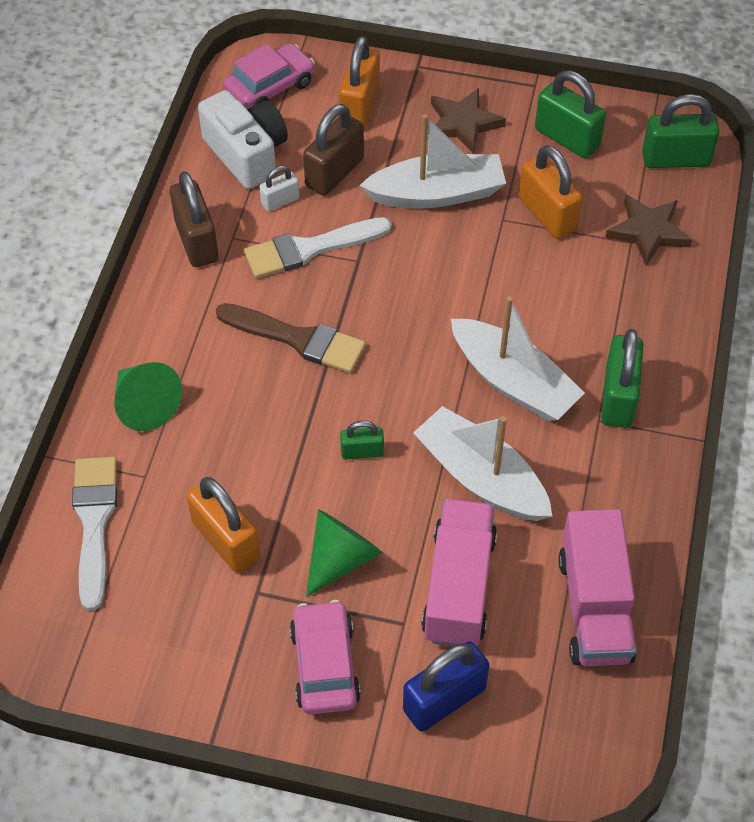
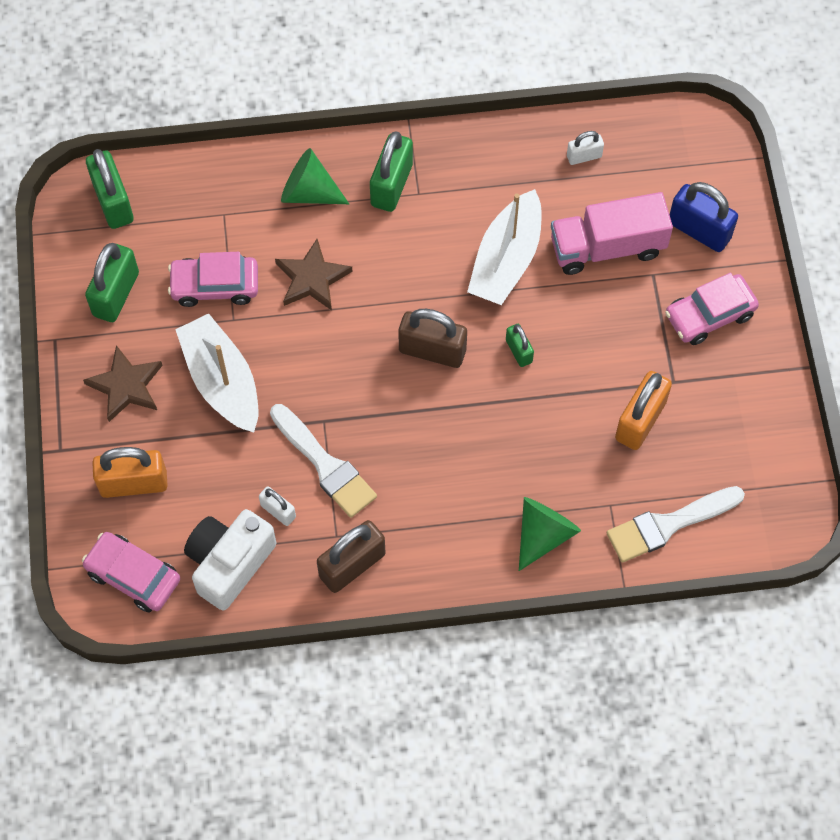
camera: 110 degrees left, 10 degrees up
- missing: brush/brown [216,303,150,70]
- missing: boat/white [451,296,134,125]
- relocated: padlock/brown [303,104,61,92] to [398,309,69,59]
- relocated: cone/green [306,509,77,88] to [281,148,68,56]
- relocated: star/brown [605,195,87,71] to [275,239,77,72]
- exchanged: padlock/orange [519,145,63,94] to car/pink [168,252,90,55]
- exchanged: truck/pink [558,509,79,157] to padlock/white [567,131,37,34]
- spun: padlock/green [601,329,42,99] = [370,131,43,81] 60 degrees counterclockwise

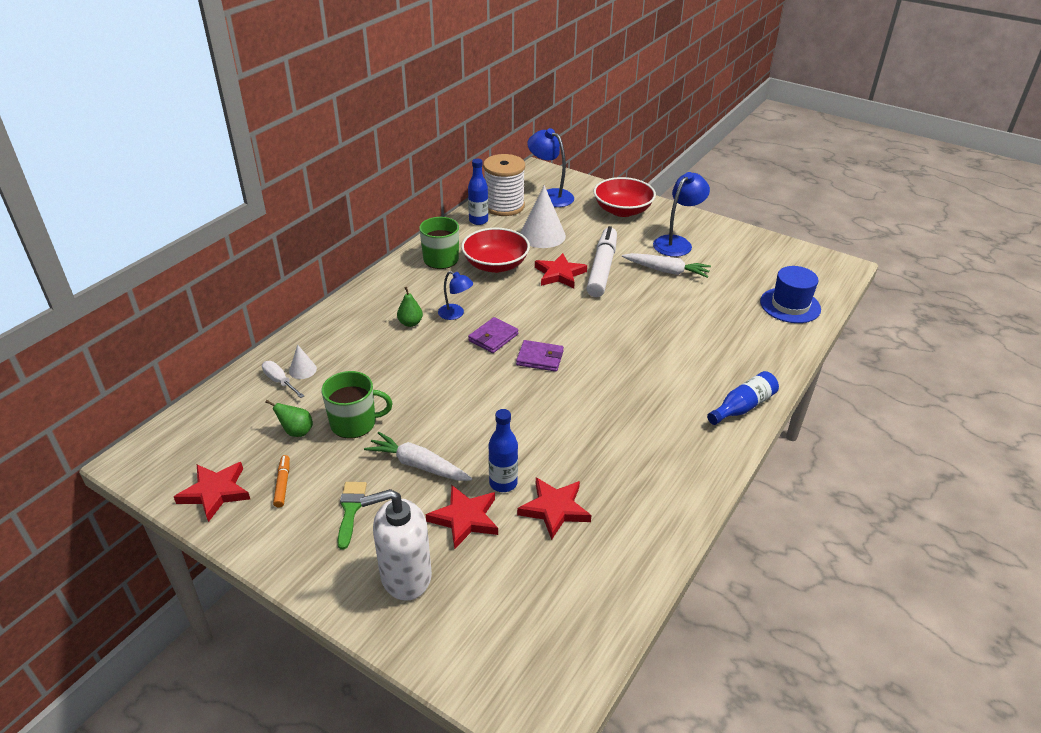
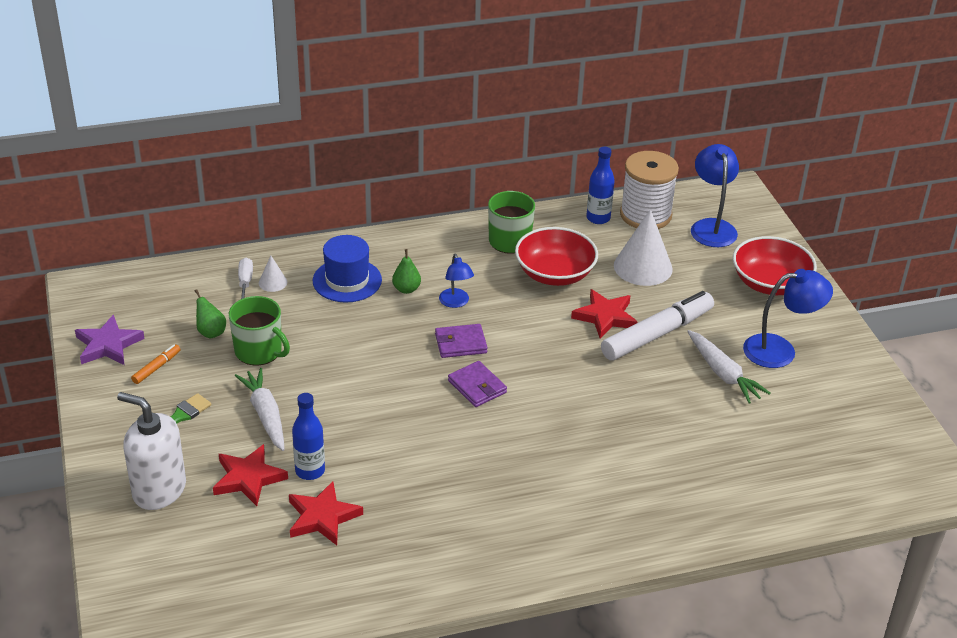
camera: 40 degrees right, 0 degrees up
- missing: bottle/blue [707,371,72,54]
- relocated: hat/blue [760,266,61,57] to [313,235,69,67]
- colour: star/red [174,462,76,60] to star/purple [75,315,70,50]

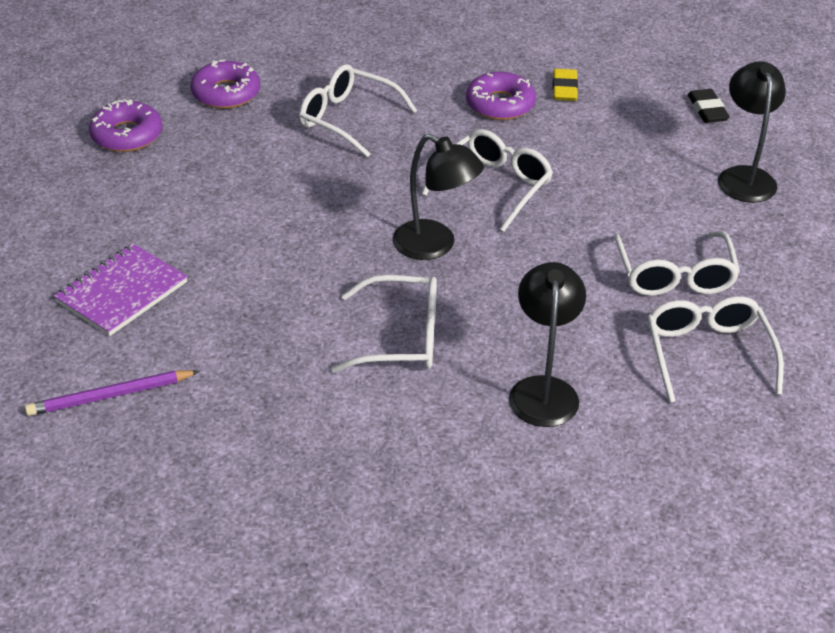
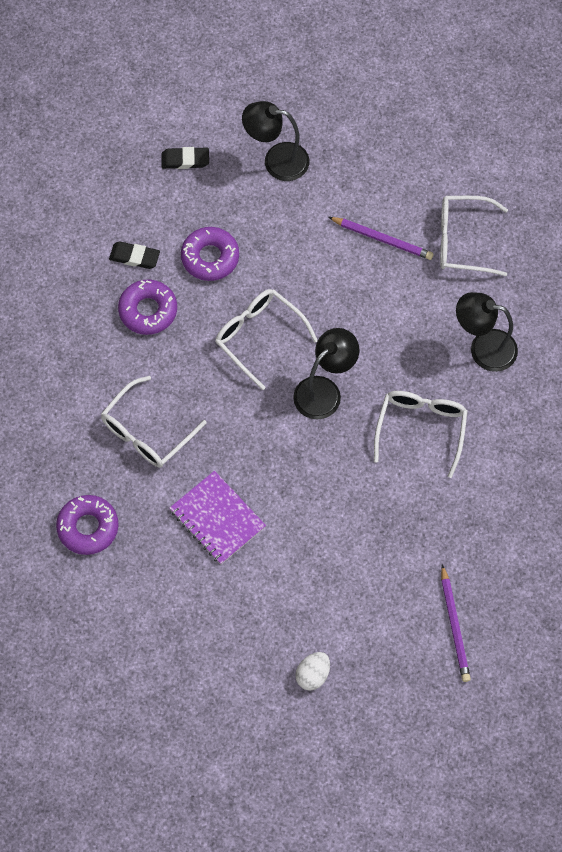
camera: 80 degrees left, 25 degrees up
- appeared: egg/white [295,652,35,38]
- relocated: notebook/purple [54,244,134,92] to [169,471,97,93]
- relocated: donut/purple [89,99,74,53] to [181,227,58,54]
- exchanged: glasses/white [613,231,127,65] to pencil/purple [328,217,105,43]
- colour: eraser/yellow [553,69,25,32] to eraser/black [109,241,51,28]

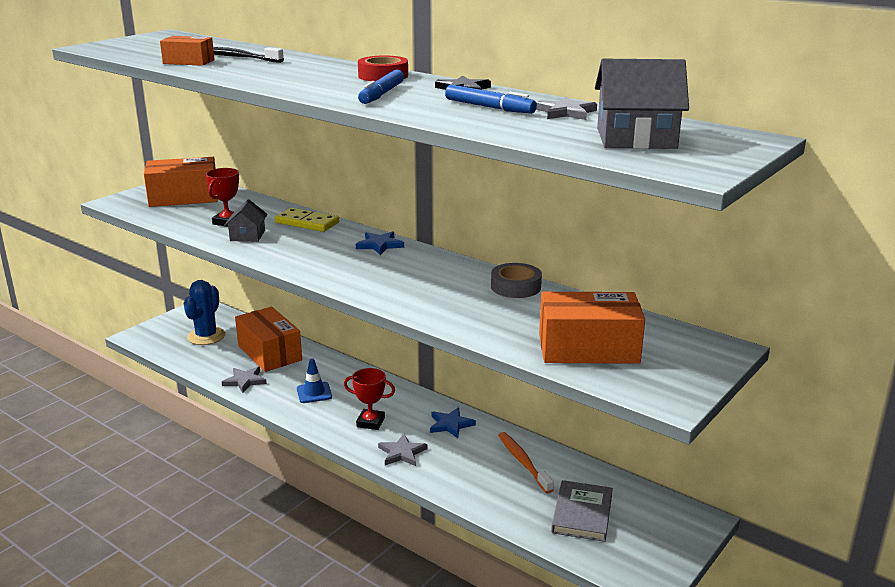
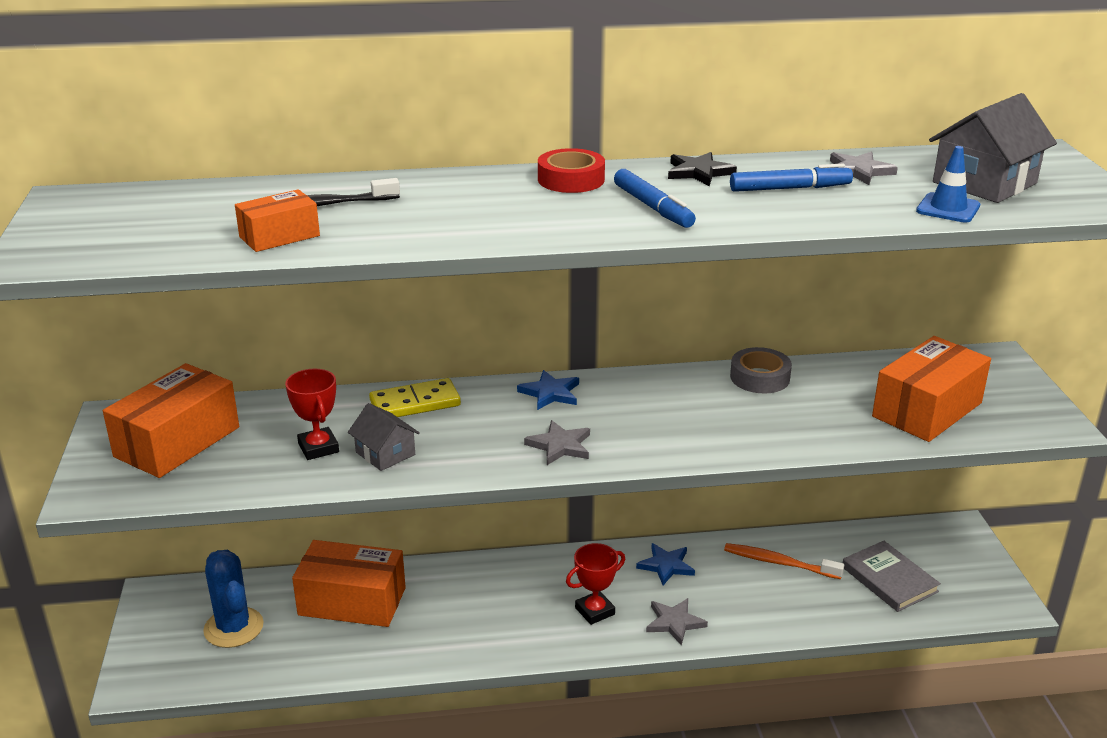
camera: 45 degrees left, 5 degrees up
- relocated: star/grey [222,367,45,26] to [524,420,66,45]
- relocated: traffic cone/blue [297,358,35,45] to [916,146,64,77]

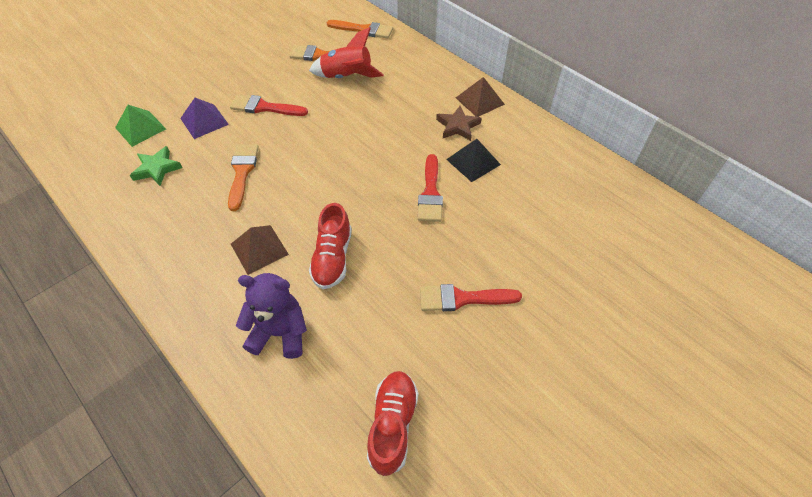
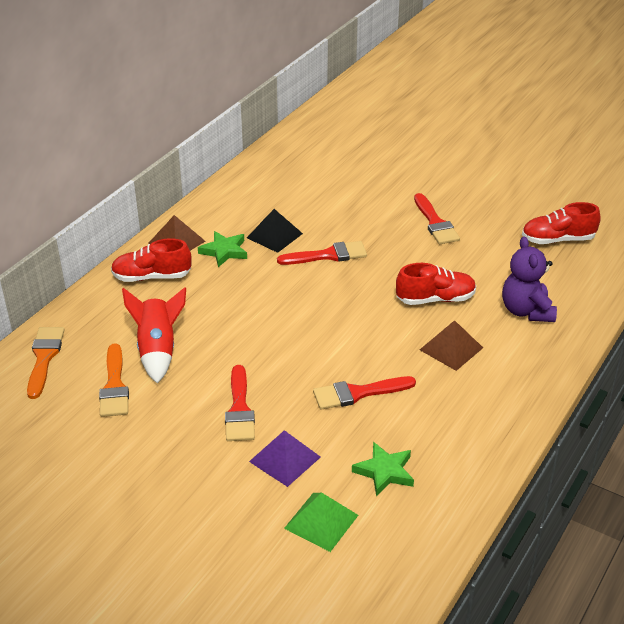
camera: 105 degrees left, 15 degrees down
- appeared: shoe/red [111,238,81,44]
- colour: brush/orange [228,144,31,67] to brush/red [313,376,103,34]
- colour: star/brown [436,106,46,35] to star/green [198,231,49,36]

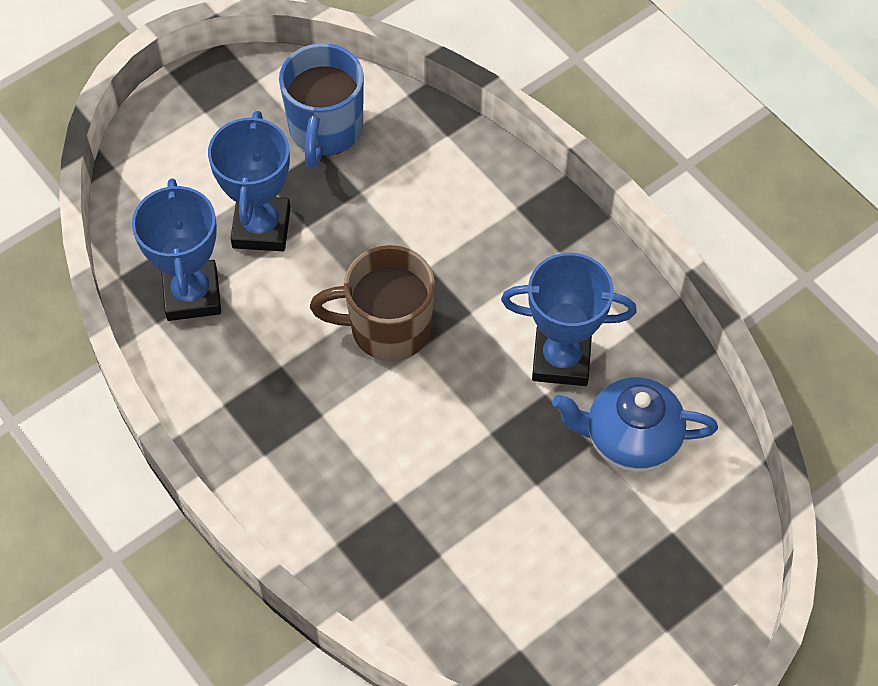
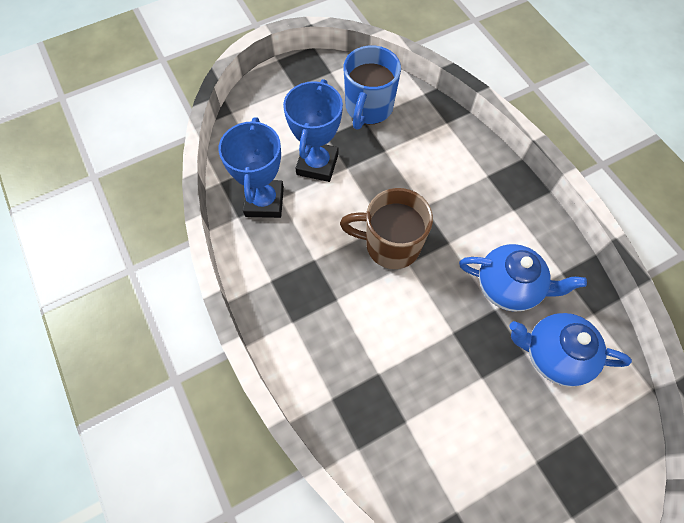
camera: 10 degrees right, 5 degrees up
- exchanged: trophy/blue [501,253,136,133] to teapot/blue [459,244,128,68]

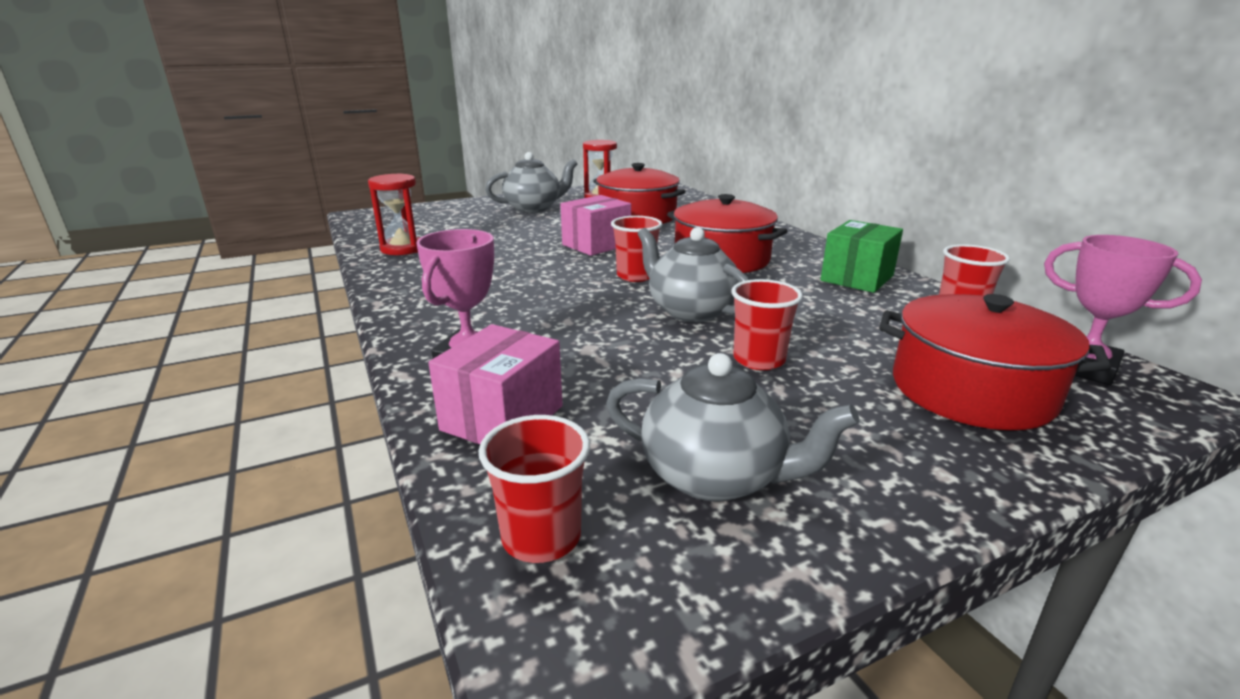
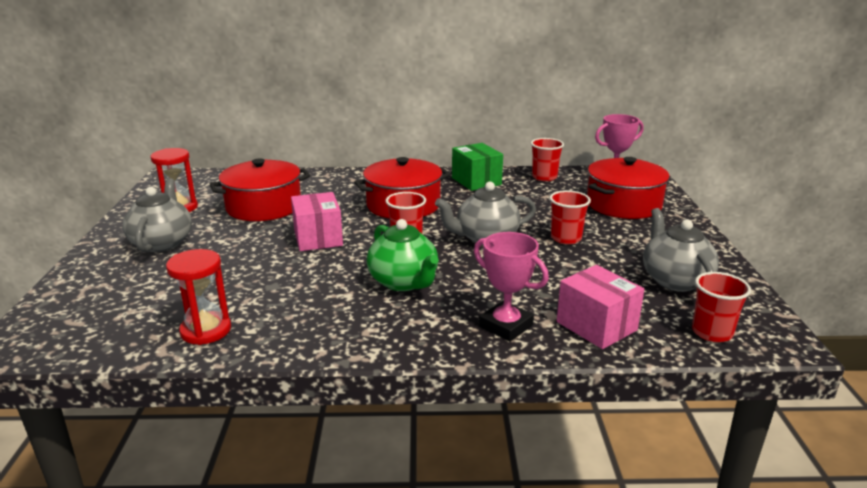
camera: 65 degrees left, 0 degrees up
- appeared: teapot/green [367,219,71,72]
- spun: teapot/grey [606,353,253,149] = [643,208,76,84] 60 degrees counterclockwise

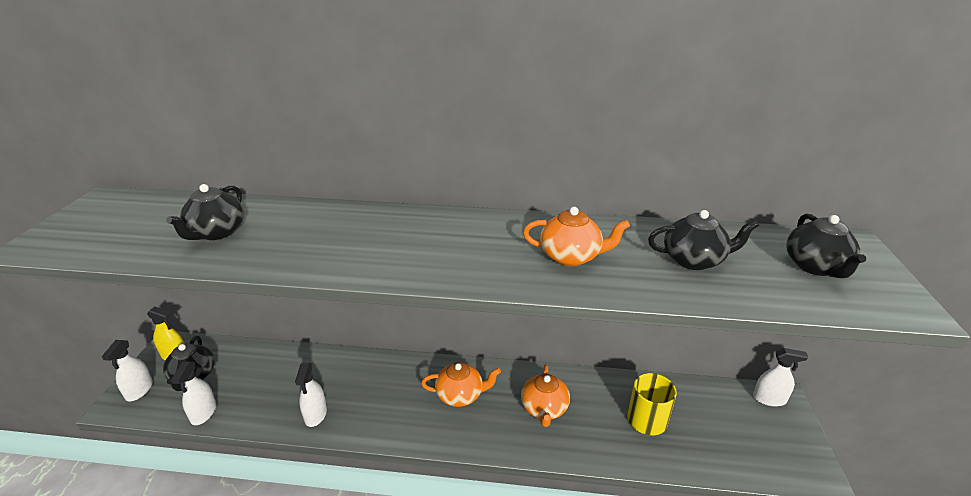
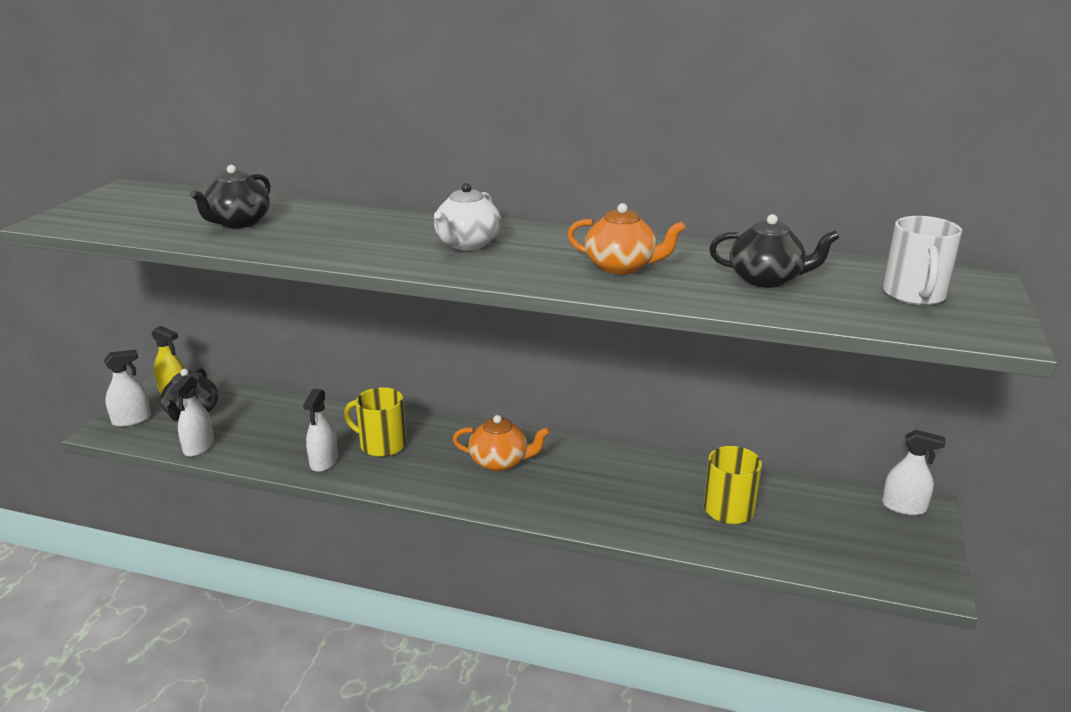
camera: 10 degrees right, 5 degrees down
- missing: teapot/orange [521,364,49,63]
- appeared: mug/yellow [344,387,63,70]
- appeared: teapot/white [434,183,67,67]
- exchanged: teapot/black [786,214,80,64] to mug/white [883,216,79,90]
- spun: spray bottle/white [102,340,51,62] = [104,350,47,77] 135 degrees counterclockwise

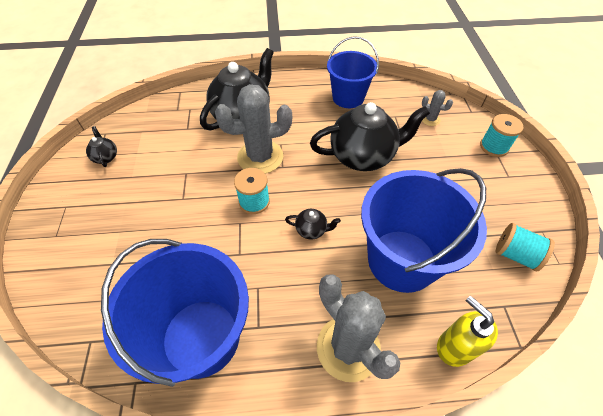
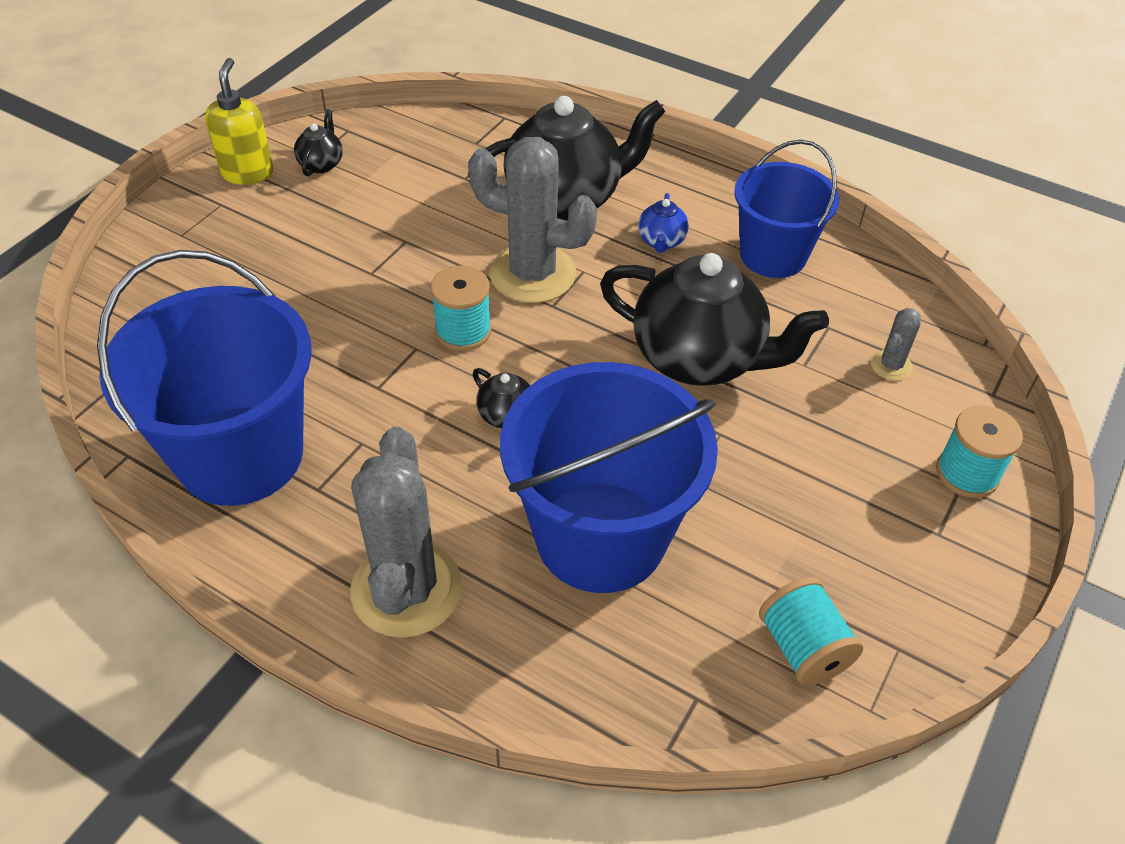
camera: 35 degrees right, 5 degrees down
- appeared: teapot/blue [638,193,51,60]
- relocated: soap dispenser/yellow [437,296,61,71] to [205,58,68,127]
- spun: cactus/grey [422,90,31,36] = [871,308,50,73] 60 degrees clockwise

